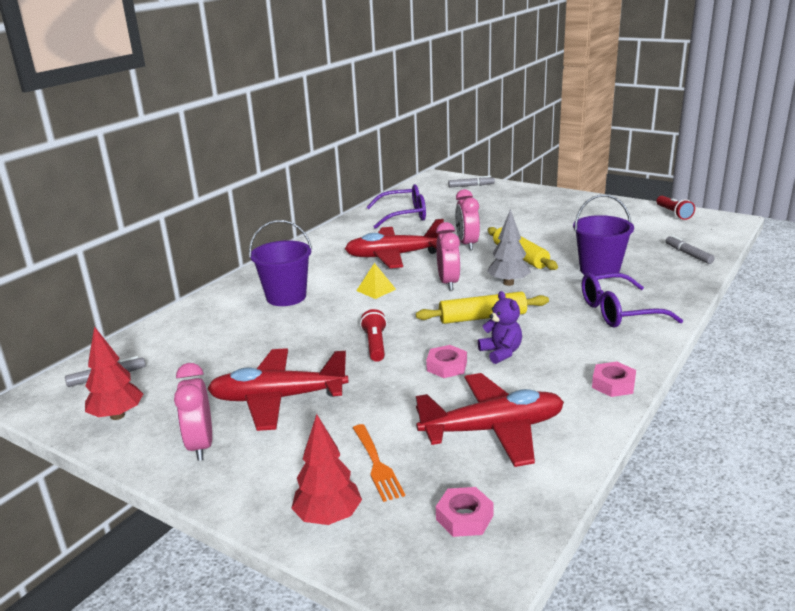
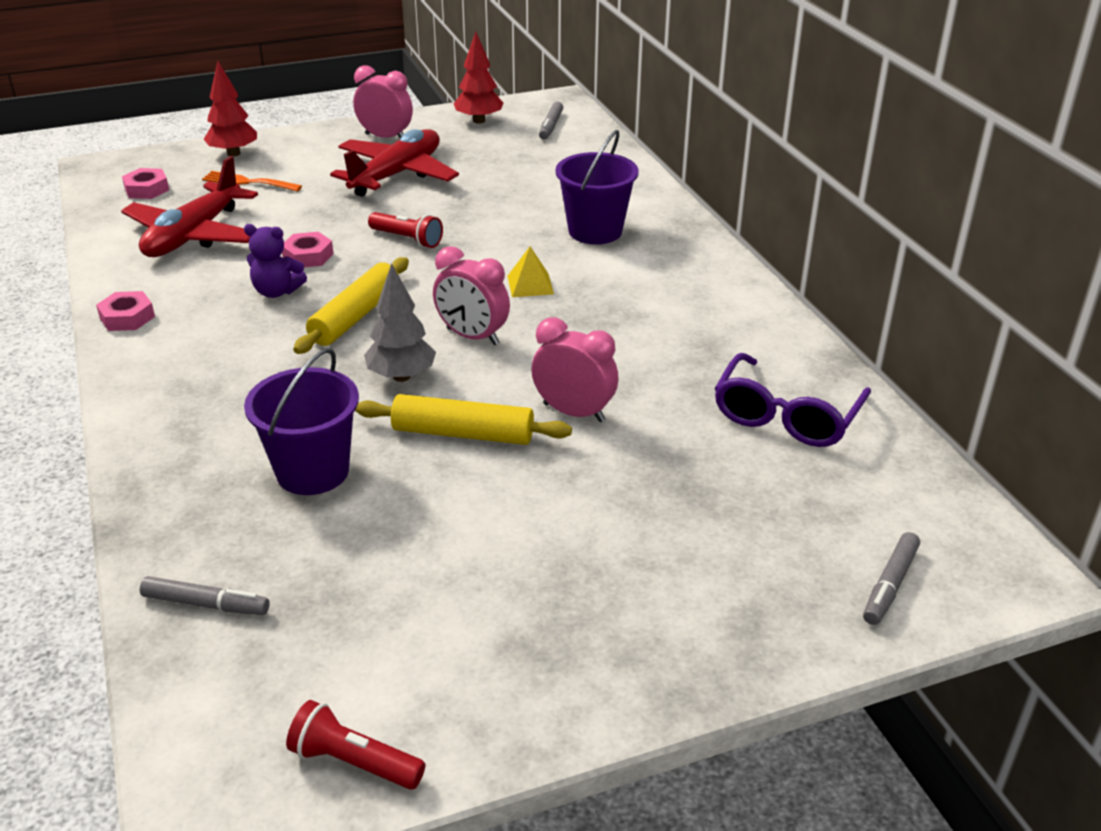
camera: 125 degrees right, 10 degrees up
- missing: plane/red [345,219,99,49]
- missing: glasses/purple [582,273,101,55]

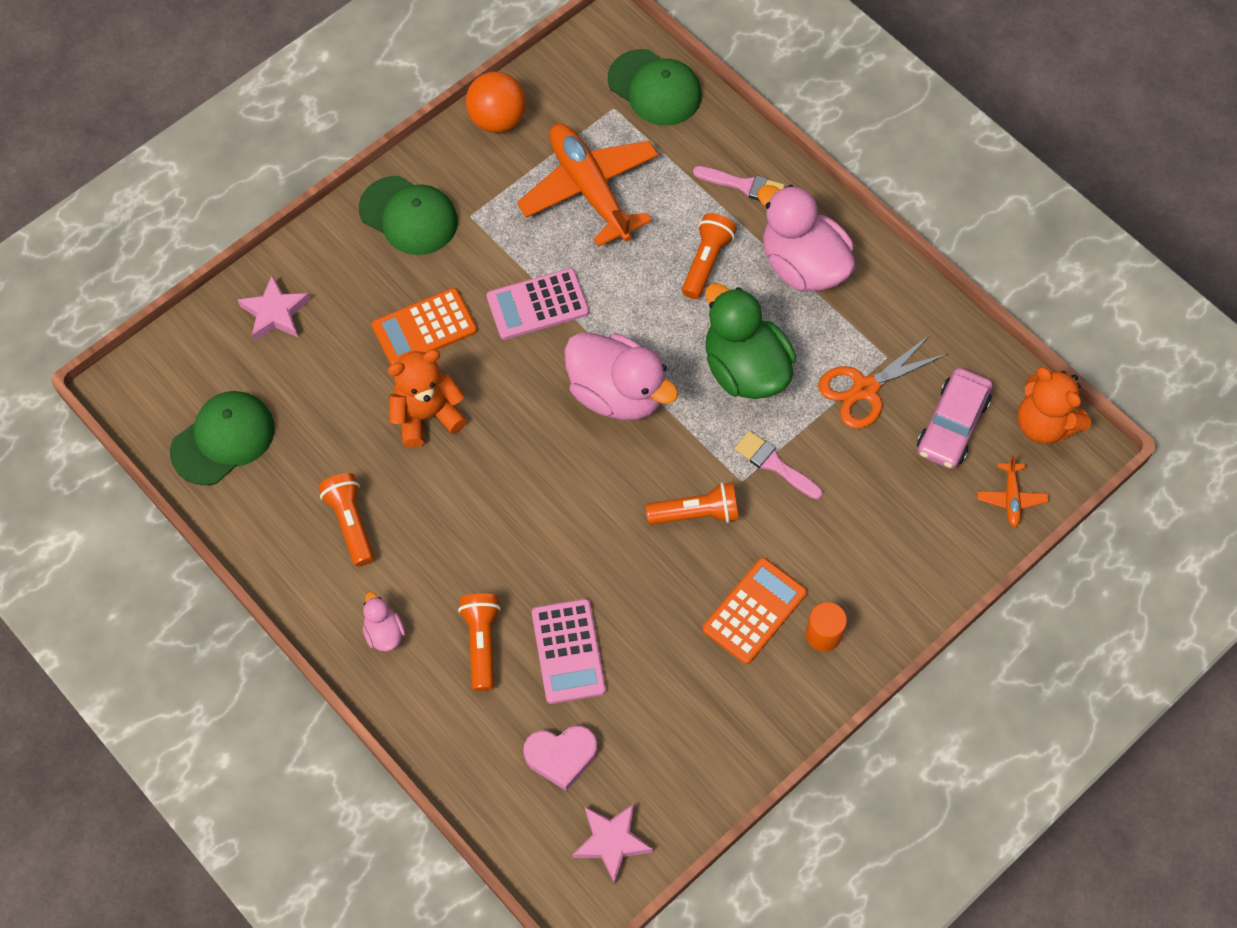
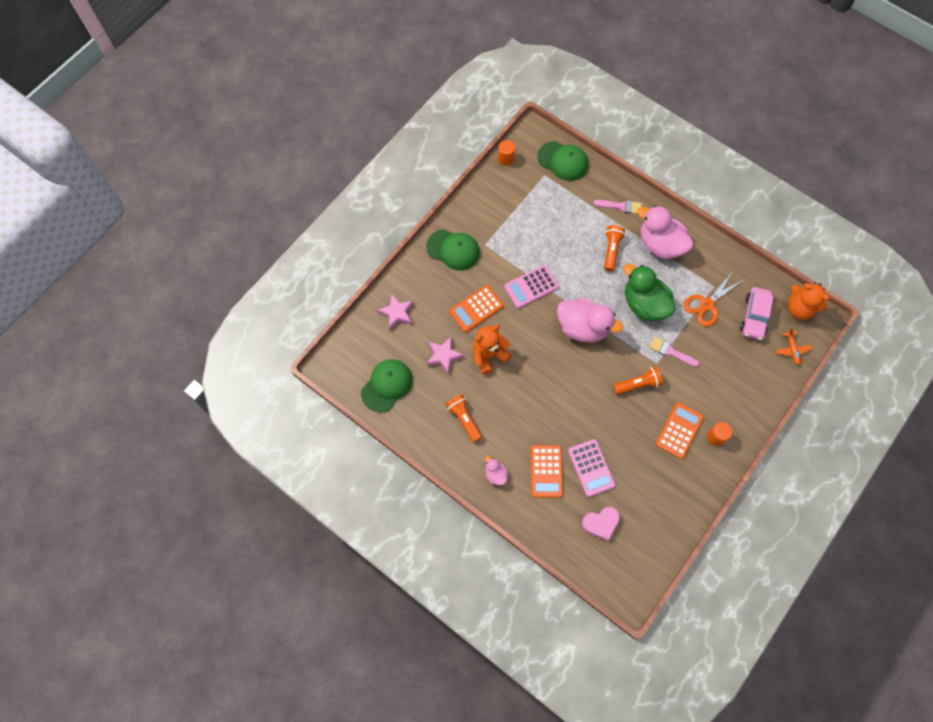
camera: 10 degrees left, 5 degrees up
- missing: ball/orange [466,71,60,62]
- missing: plane/orange [517,124,142,123]
- appeared: cylinder/orange [498,140,17,26]
- relocated: star/pink [572,804,81,80] to [427,337,37,37]
- exchanged: flashlight/orange [458,593,43,98] to calculator/orange [531,445,32,53]

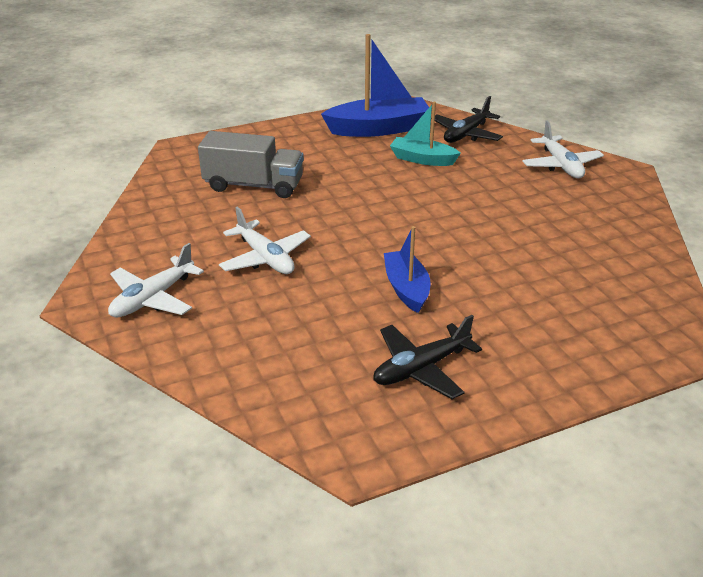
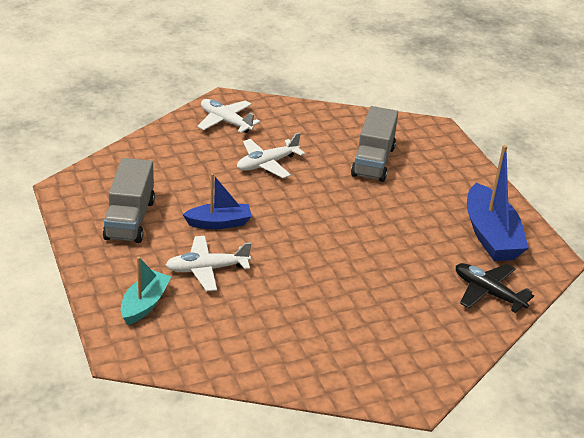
camera: 90 degrees right, 0 degrees up
- relocated: boat/turquoise [390,102,71,64] to [121,257,50,68]
- relocated: plane/white [522,120,82,58] to [166,236,85,55]
- exchanged: plane/black [373,315,109,84] to truck/grey [103,158,52,85]

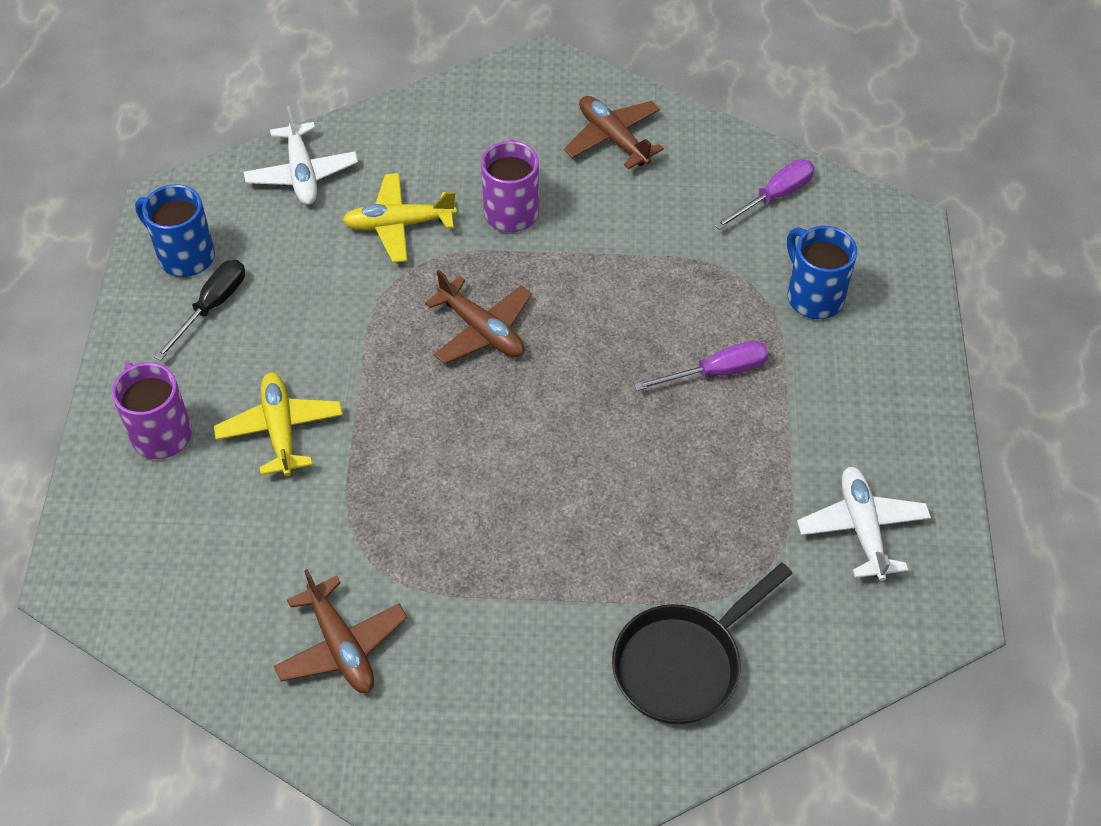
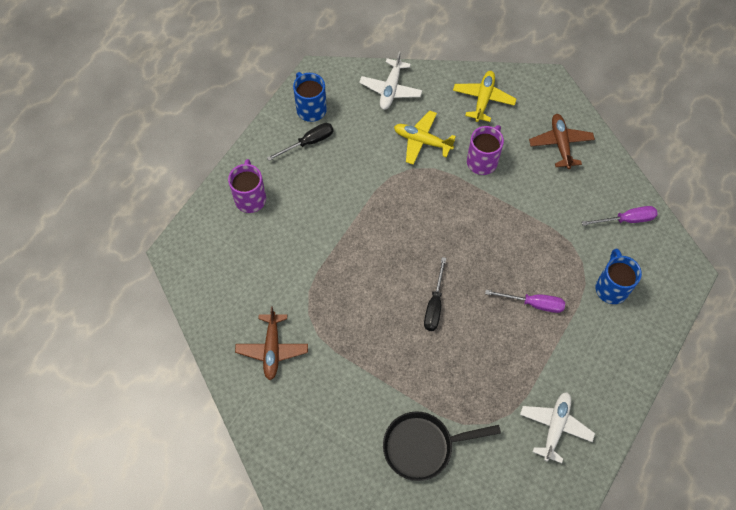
camera: 30 degrees right, 10 degrees up
- missing: plane/brown [425,270,107,94]
- appeared: screwdriver/black [424,257,22,74]
- relocated: plane/yellow [214,373,129,103] to [453,71,63,51]

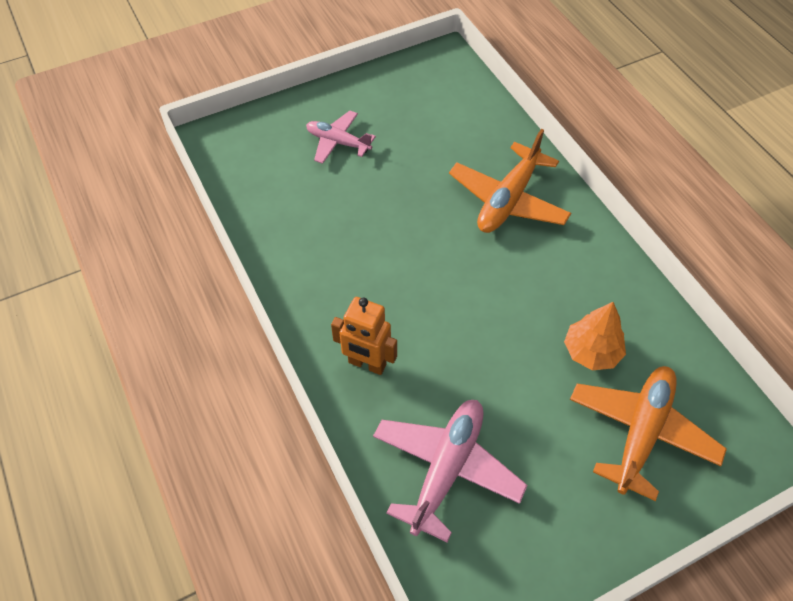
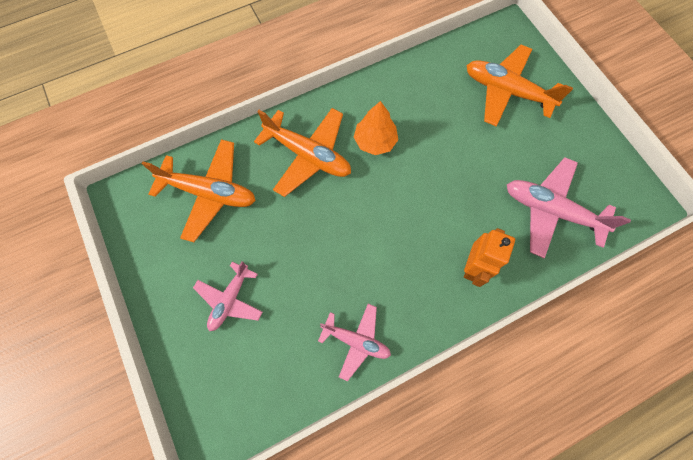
camera: 90 degrees left, 15 degrees up
- appeared: plane/orange [142,139,114,103]
- appeared: plane/pink [318,304,73,77]
- relocated: tree/orange [564,302,62,68] to [354,101,44,54]

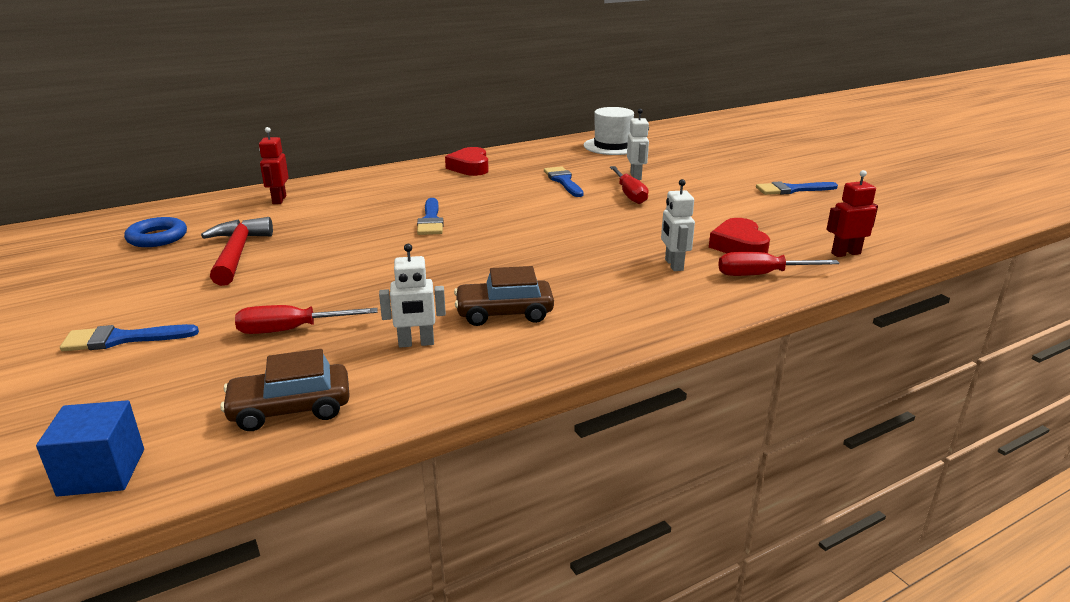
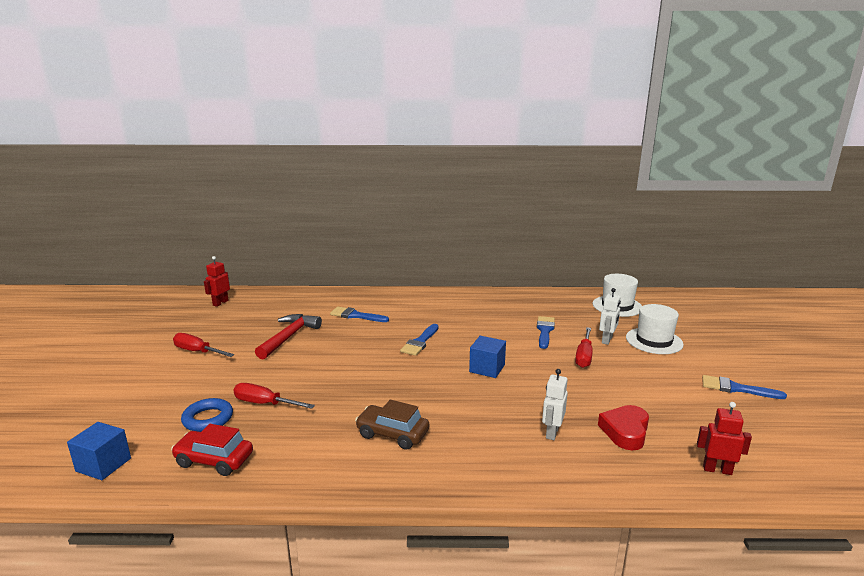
camera: 30 degrees right, 5 degrees down
- missing: robot/white [379,244,67,104]
- missing: heart/red [445,147,44,29]
- appeared: cube/blue [469,336,37,42]
- appeared: hat/white [626,304,58,50]
- relocated: brush/blue [60,324,139,27] to [330,307,59,15]
- relocated: ring/blue [124,217,63,30] to [181,398,52,34]
- relocated: robot/red [259,127,30,77] to [204,256,26,51]
- relocated: screwdriver/red [718,252,121,24] to [173,333,61,24]
- colour: car/brown [220,349,130,82] to car/red [171,424,82,52]

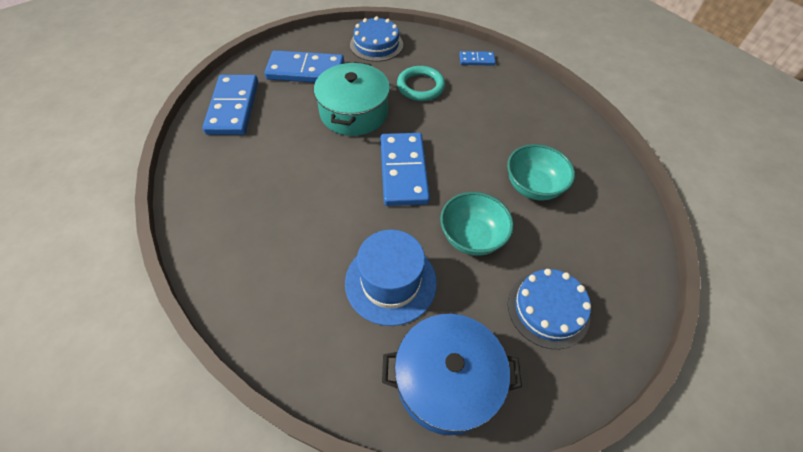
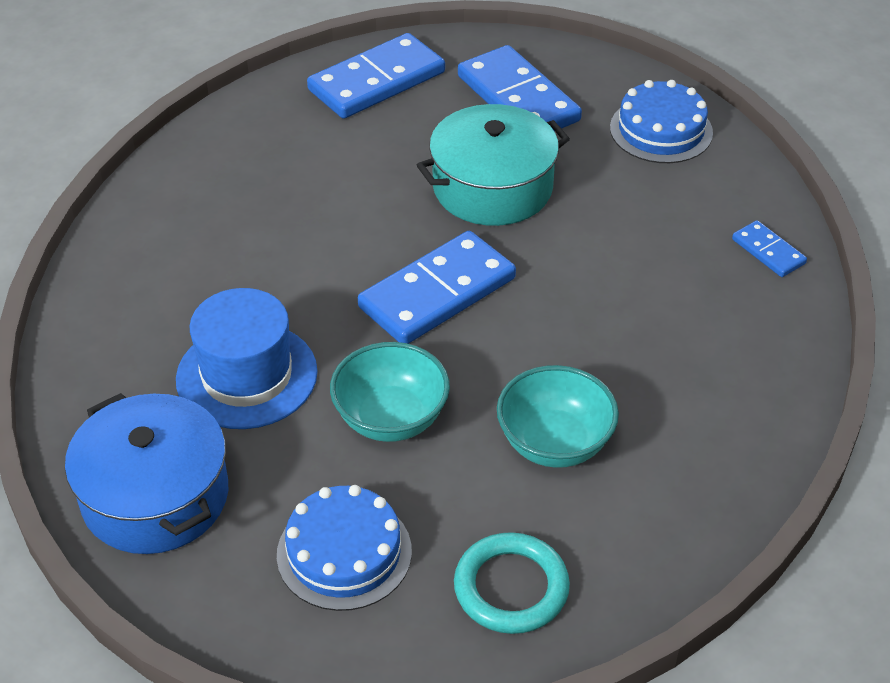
camera: 55 degrees right, 10 degrees down
- relocated: ring/turquoise [397,66,48,35] to [454,532,116,102]

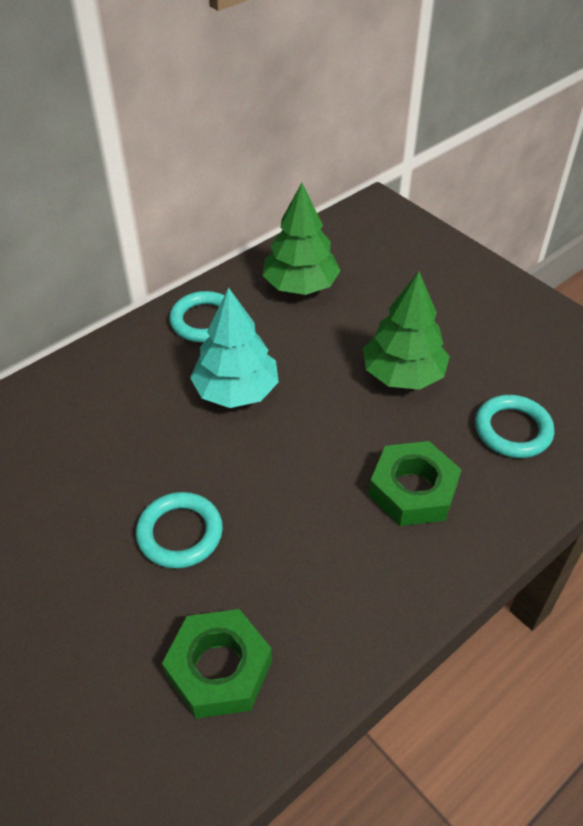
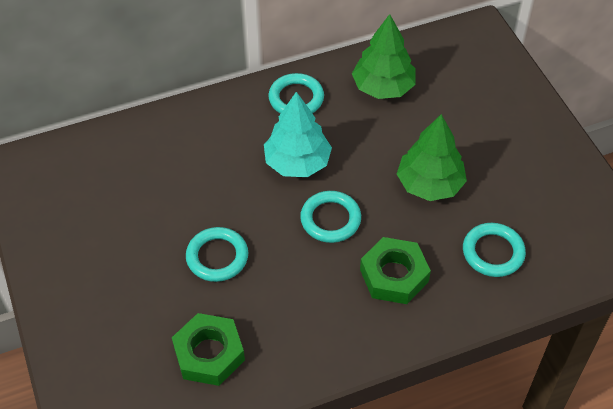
camera: 20 degrees right, 5 degrees up
- appeared: ring/turquoise [300,191,61,52]

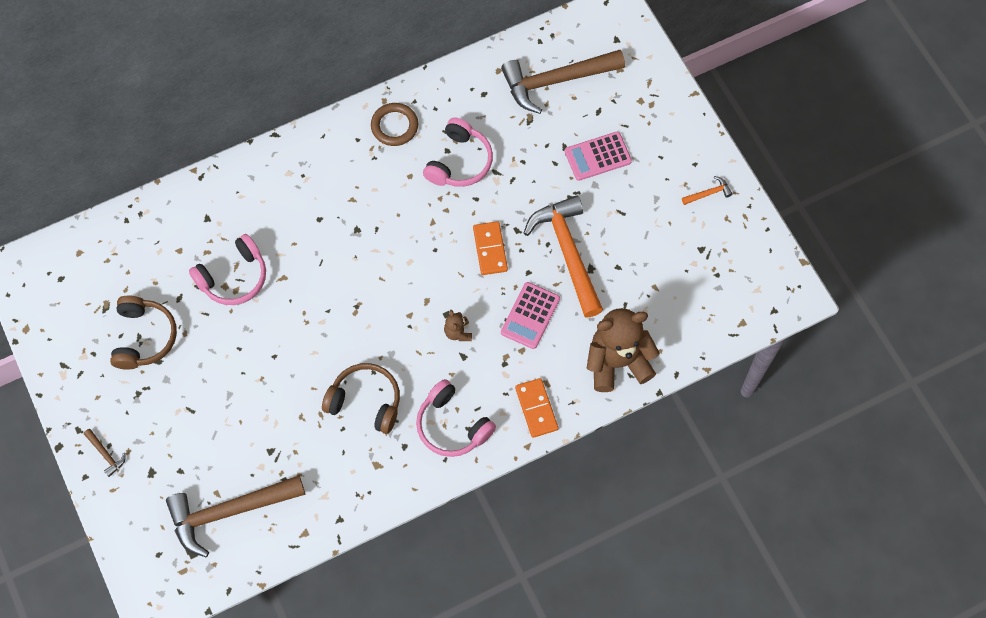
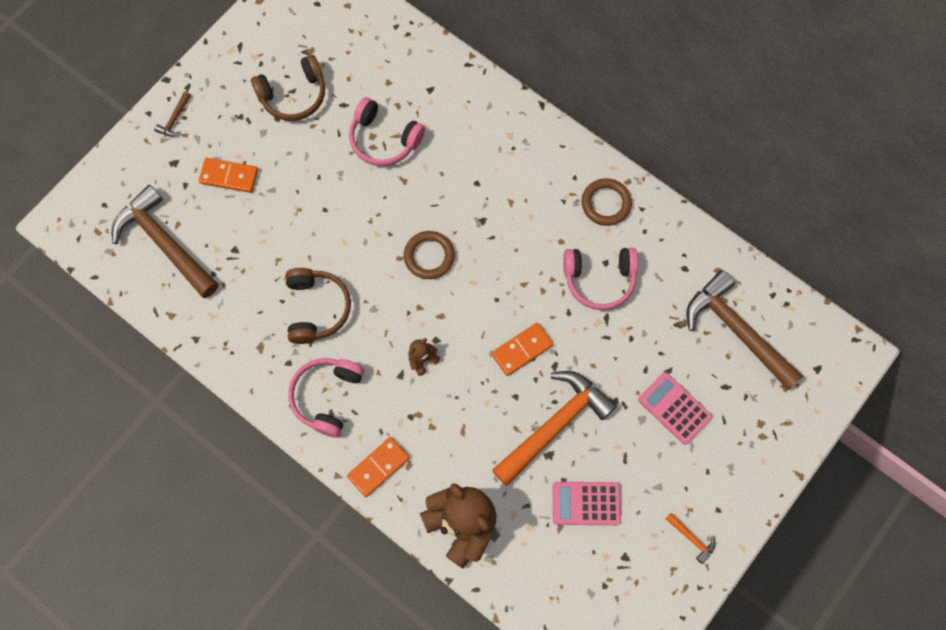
camera: 65 degrees right, 5 degrees up
- appeared: domino/orange [199,158,59,35]
- appeared: ring/brown [404,231,51,48]
- relocated: calculator/pink [501,282,59,67] to [553,482,68,43]

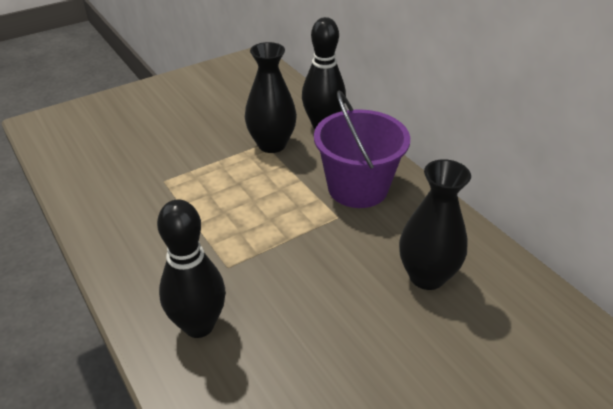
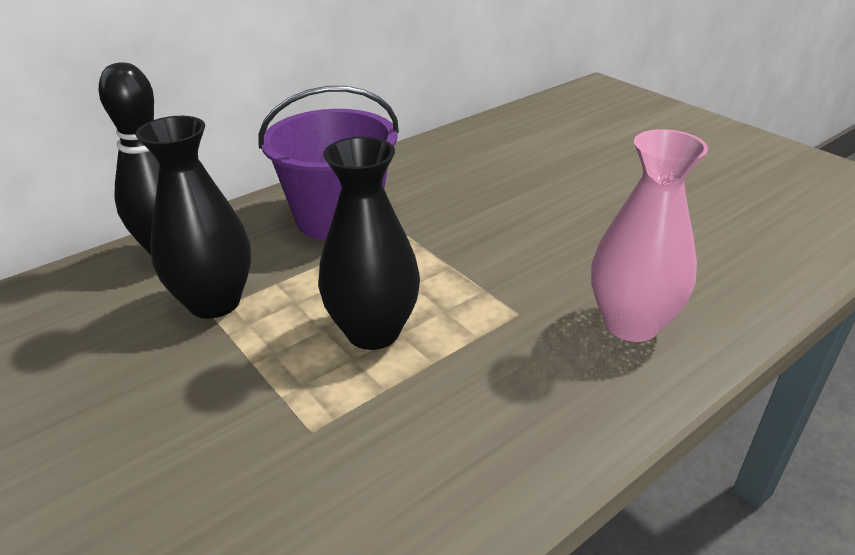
camera: 95 degrees left, 5 degrees down
- relocated: vase/black [399,159,72,131] to [318,137,102,213]
- exchanged: bowling pin/black [157,200,69,138] to vase/pink [591,129,117,213]

